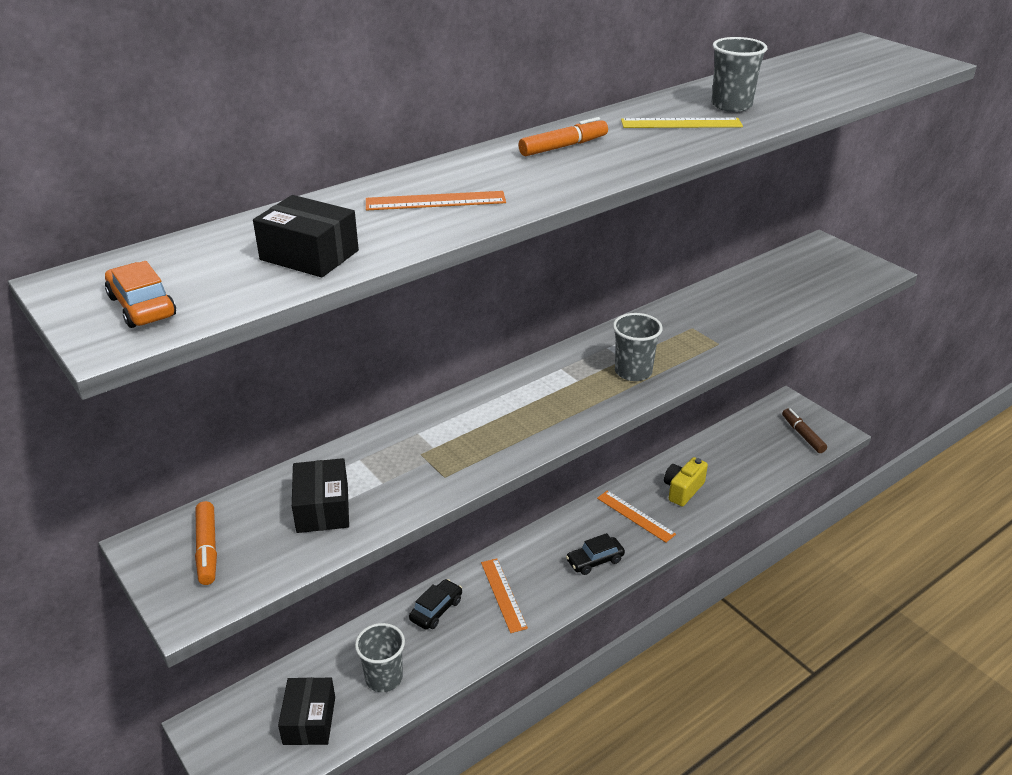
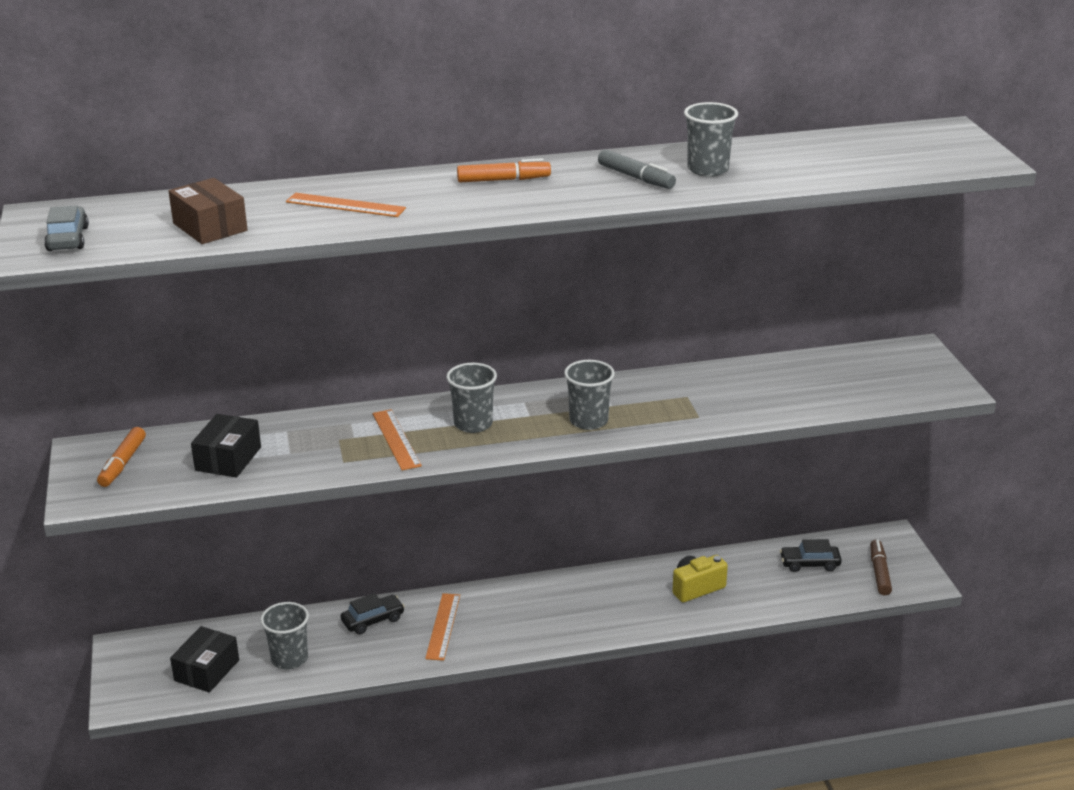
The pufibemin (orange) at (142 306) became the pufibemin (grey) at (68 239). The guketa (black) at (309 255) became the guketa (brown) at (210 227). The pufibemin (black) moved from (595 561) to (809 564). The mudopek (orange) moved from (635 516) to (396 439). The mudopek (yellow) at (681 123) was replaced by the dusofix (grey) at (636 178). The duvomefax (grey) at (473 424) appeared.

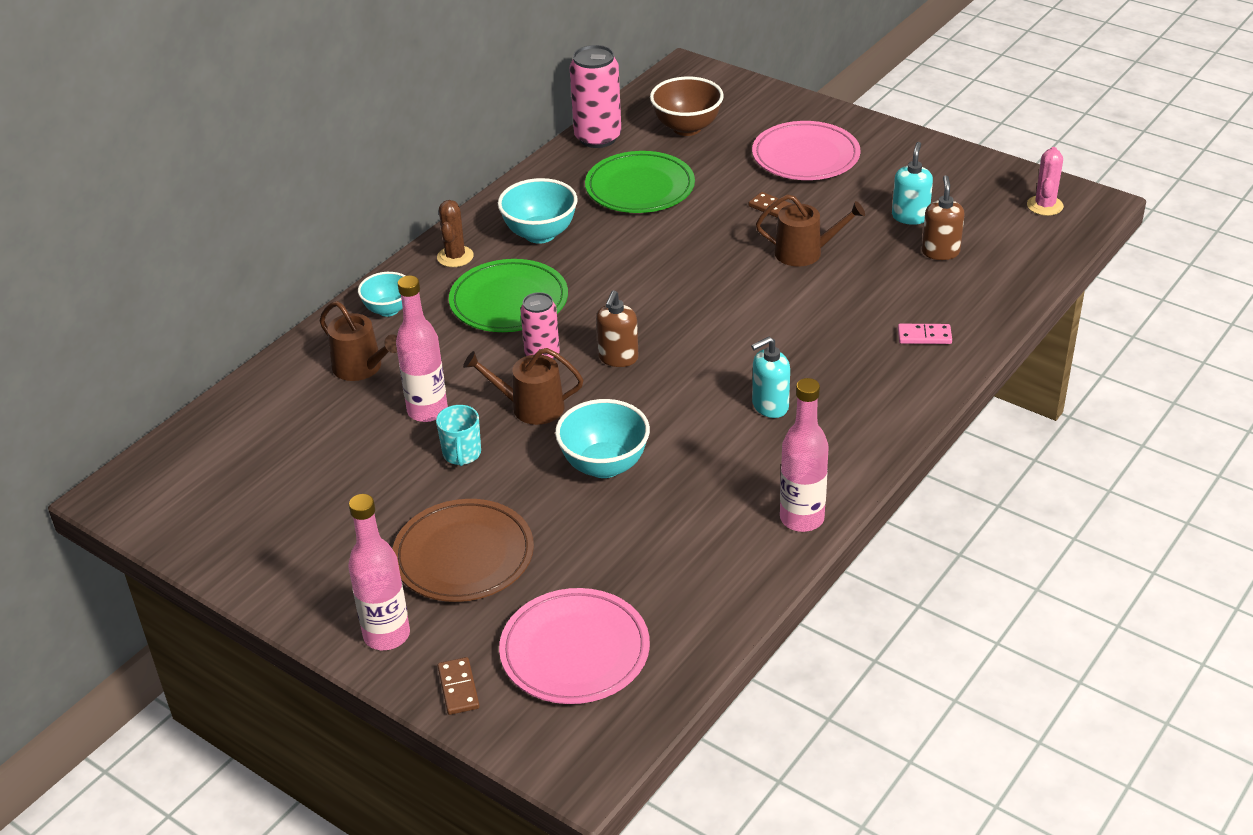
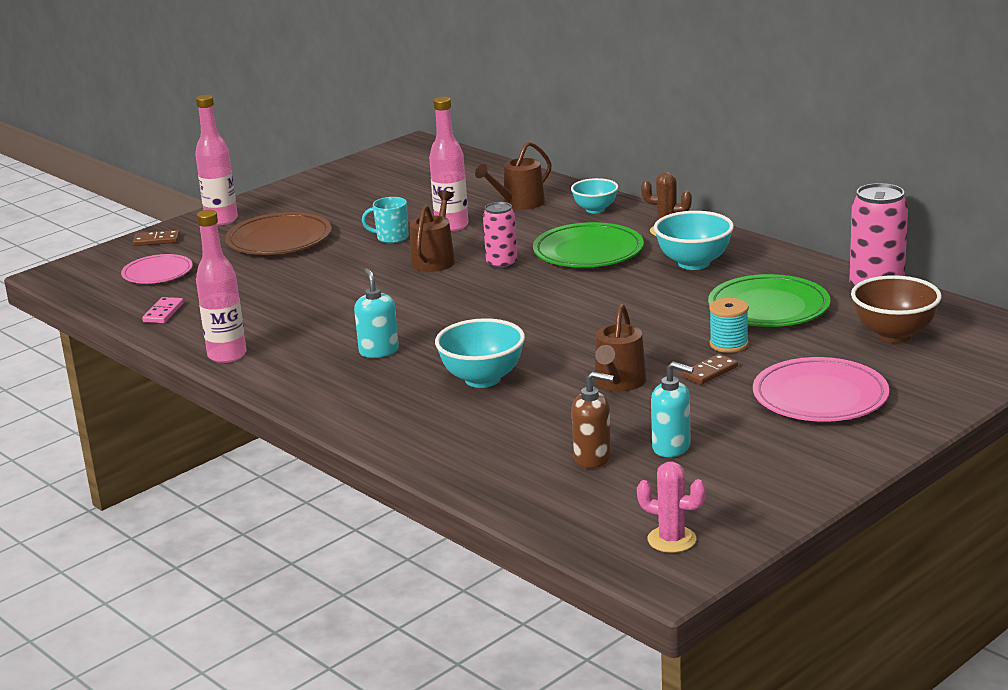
The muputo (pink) at (575 651) changed to 0.64 times the size. The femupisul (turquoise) moved from (604 465) to (482 379). The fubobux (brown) at (618 358) disappeared. The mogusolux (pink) moved from (924 336) to (163 313). The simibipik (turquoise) at (729 344) appeared.

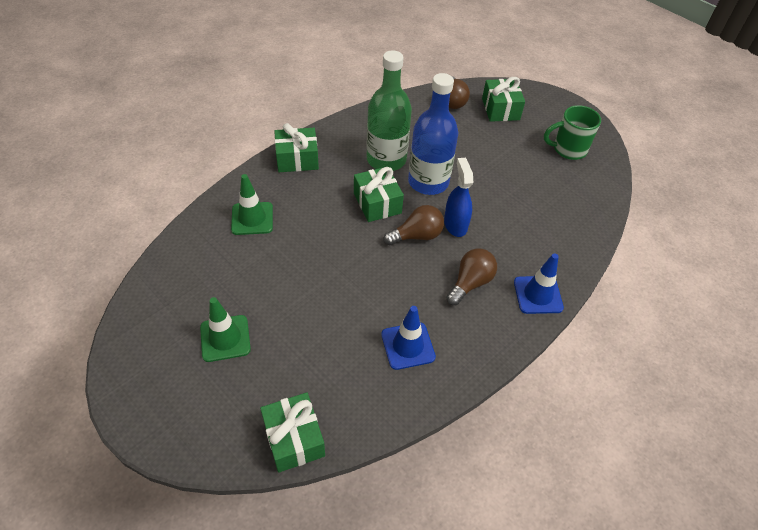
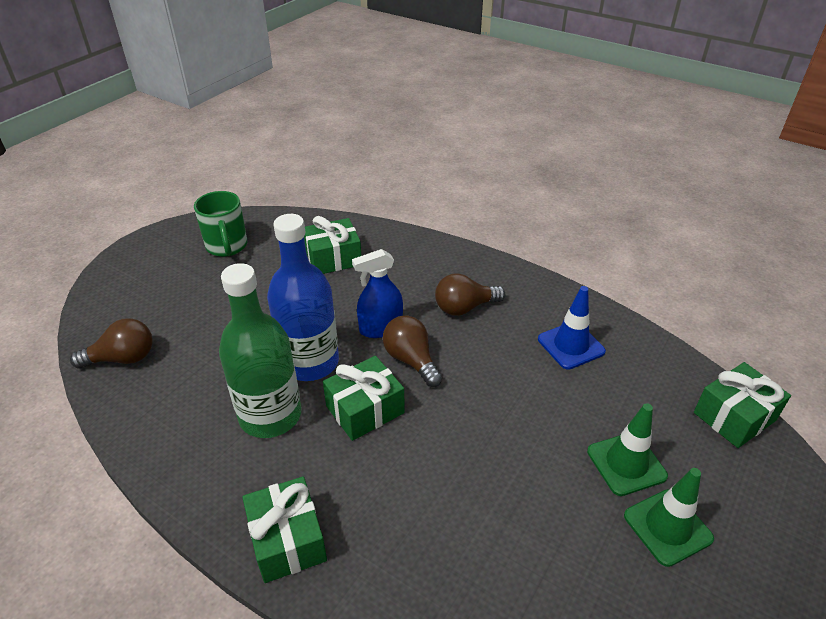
The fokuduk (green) moved from (252 218) to (626 464). The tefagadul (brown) at (470 283) turned 45 degrees counterclockwise. The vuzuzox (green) moved from (500 109) to (333 258). The fokuduk (blue) at (538 295) disappeared.

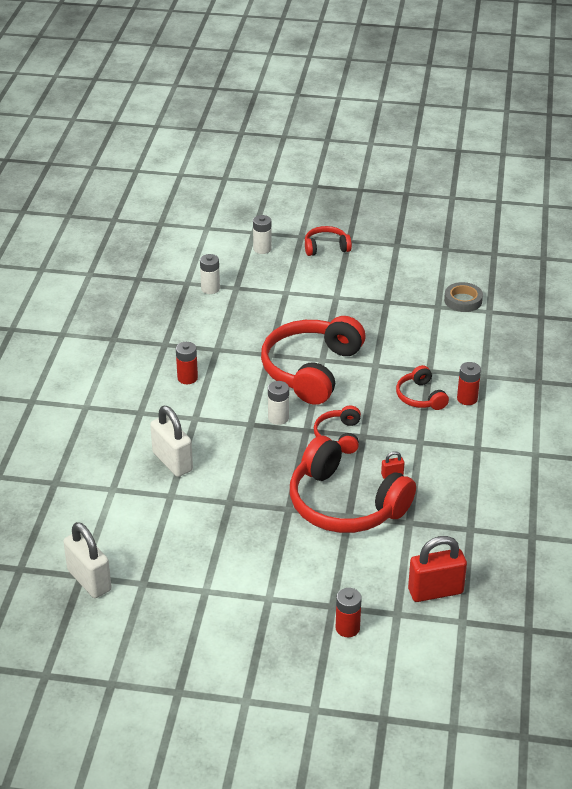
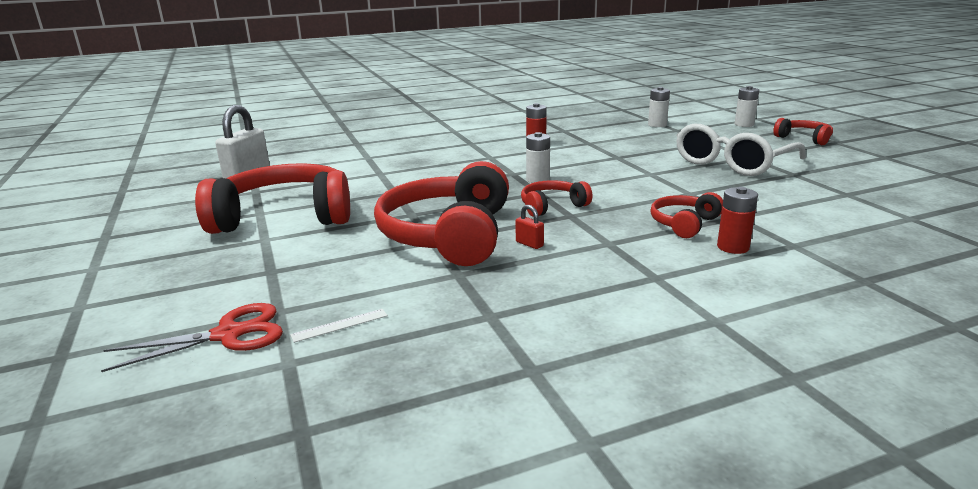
The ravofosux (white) at (172 462) disappeared. The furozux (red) moved from (311 370) to (284 217). The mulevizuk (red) at (347 628) disappeared. The ravofosux (red) at (435 591) was replaced by the mudopek (white) at (340 325). The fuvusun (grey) at (463 300) disappeared. The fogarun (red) at (229 334) appeared. The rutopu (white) at (733 163) appeared.

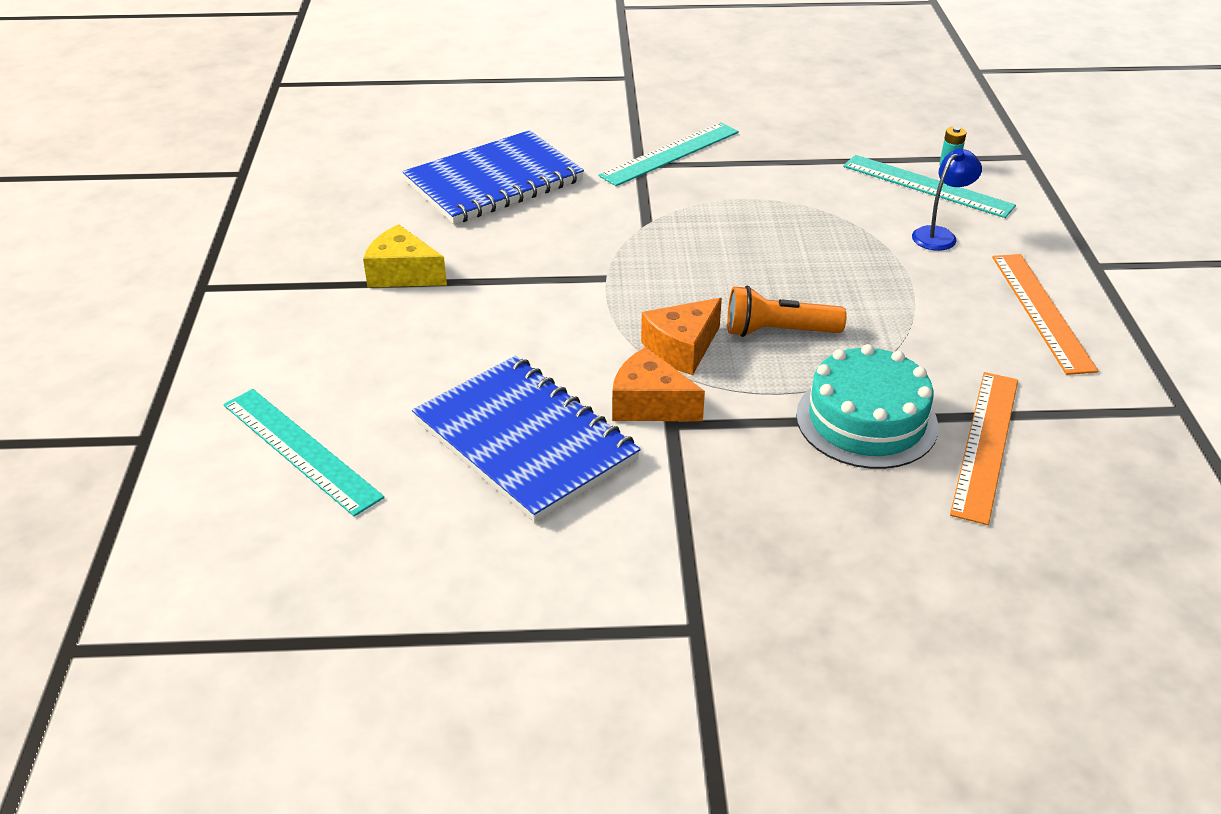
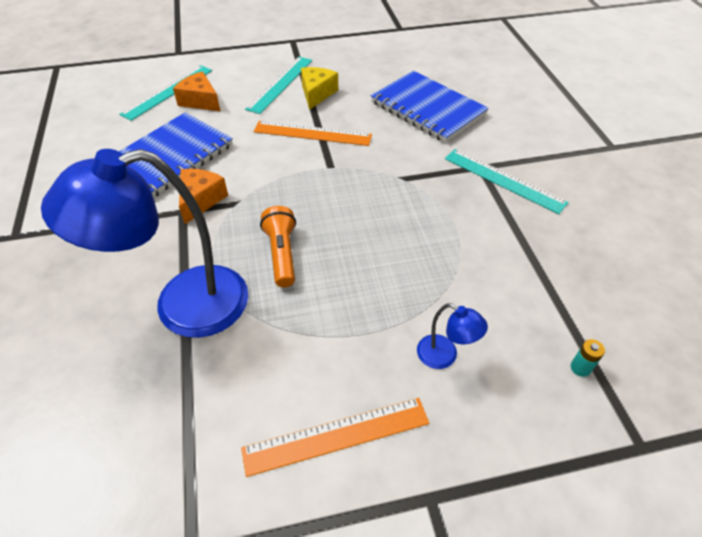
The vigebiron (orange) moved from (682 349) to (200 101). The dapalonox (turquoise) at (866 420) was replaced by the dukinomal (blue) at (182 306). The mudopek (turquoise) moved from (927 186) to (280 84). The mudopek (orange) moved from (985 444) to (312 133).

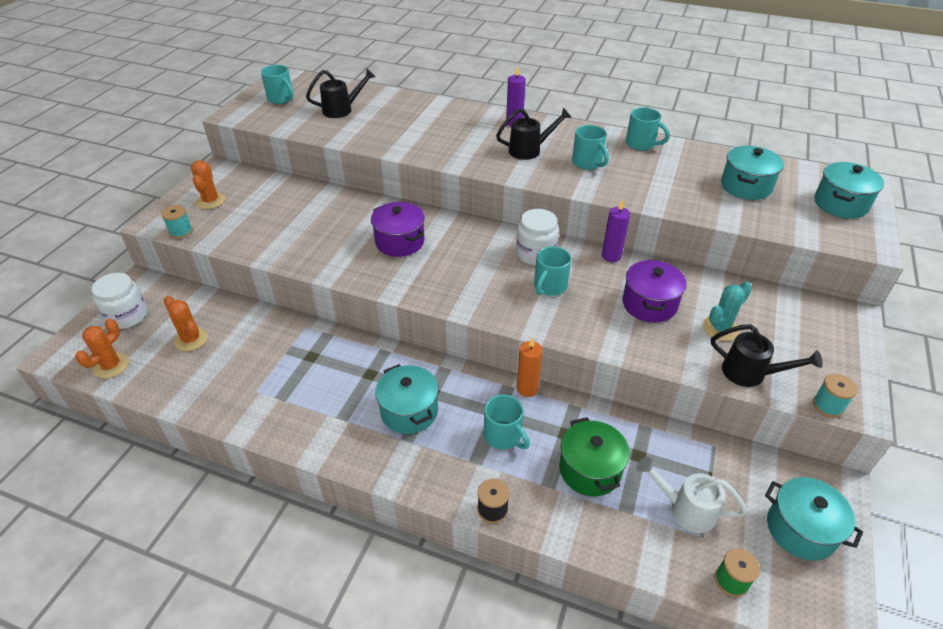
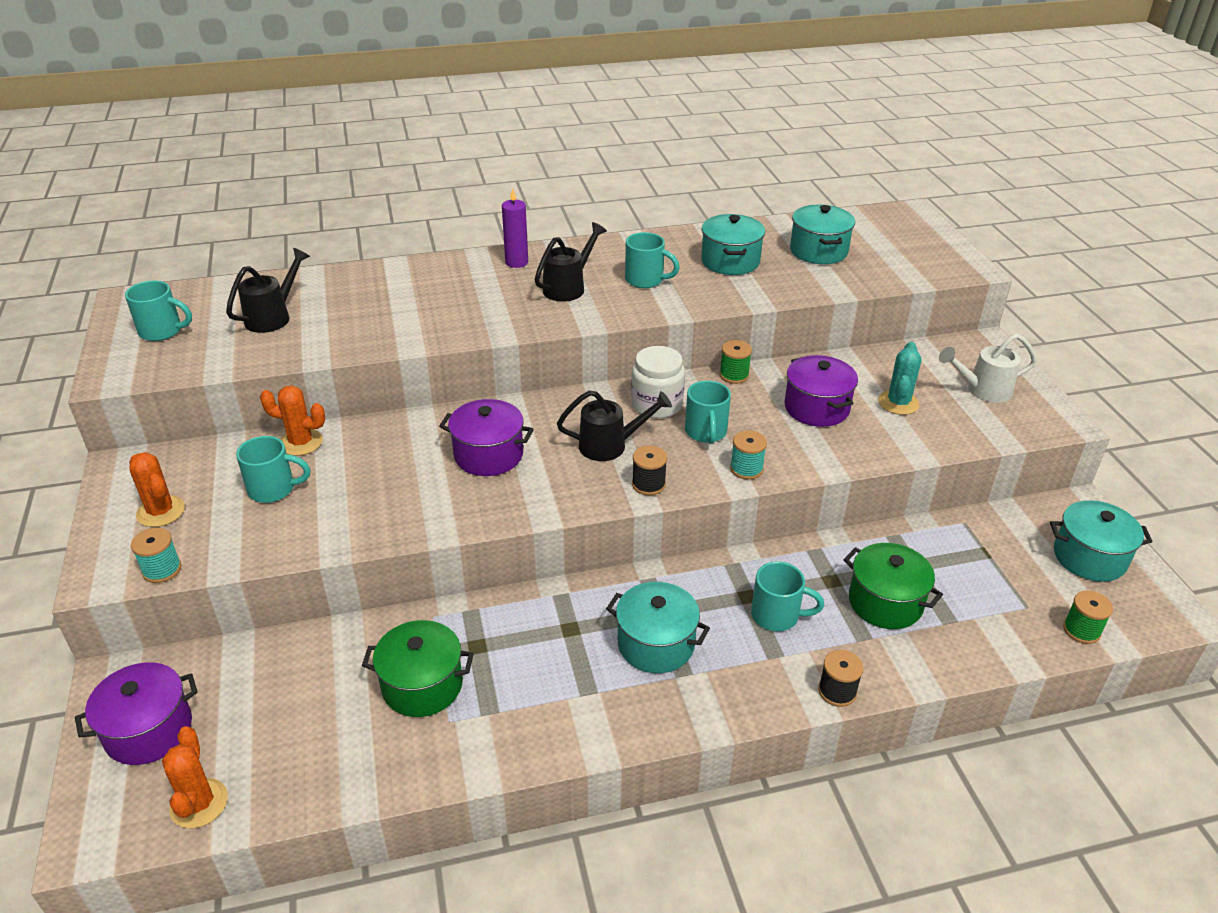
The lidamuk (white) at (127 316) was replaced by the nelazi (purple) at (149 730). The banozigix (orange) moved from (191 339) to (301 442). The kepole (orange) at (527 388) disappeared. The kepole (purple) at (611 256) was replaced by the simibipik (green) at (734 375). The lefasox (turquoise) moved from (641 144) to (273 489). The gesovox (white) moved from (685 509) to (983 390). The gesovox (black) moved from (750 373) to (610 445). The simibipik (turquoise) moved from (828 406) to (746 469). The nelazi (turquoise) moved from (840 204) to (730 261). The nelazi (green) at (422 685) appeared. The simibipik (black) at (648 484) appeared.

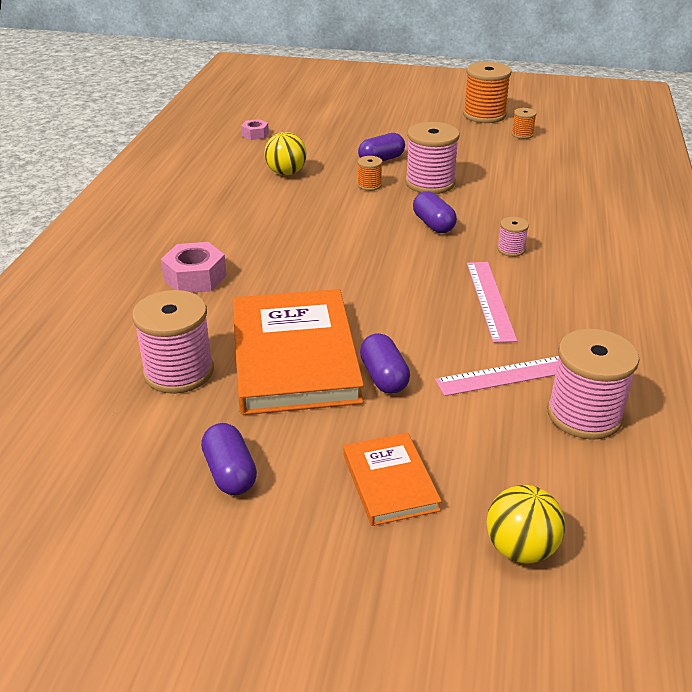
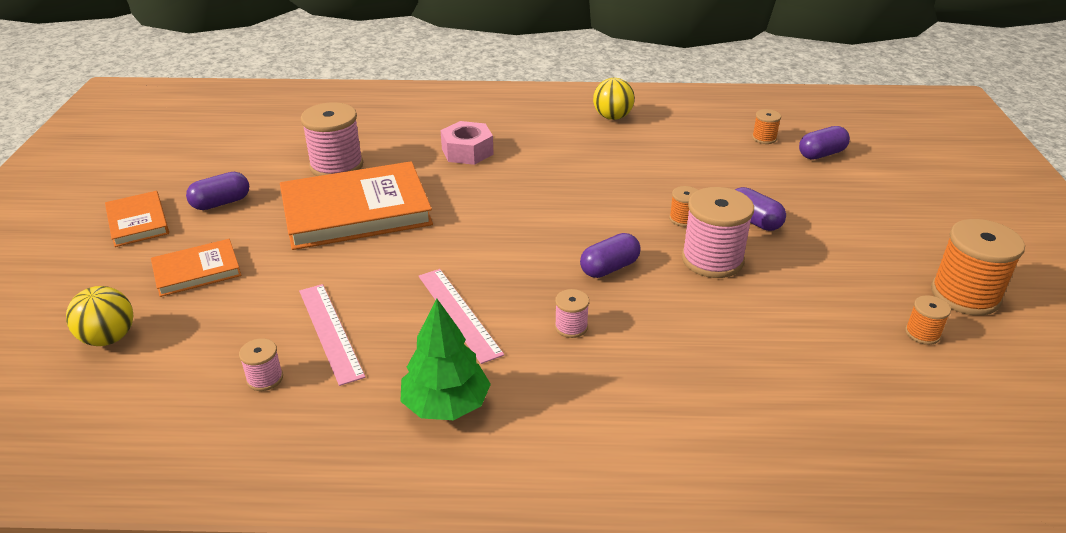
The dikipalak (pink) at (255 134) was replaced by the simibipik (orange) at (764 138). The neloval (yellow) moved from (286 173) to (612 117). The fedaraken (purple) moved from (384 377) to (821 154). The mudopek (pink) at (489 300) turned 75 degrees clockwise. The simibipik (pink) at (584 414) changed to 0.49 times the size. The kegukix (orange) at (138 222) appeared. The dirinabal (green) at (446 404) appeared.

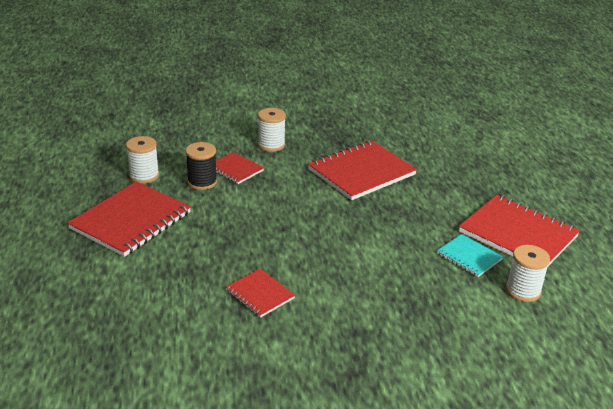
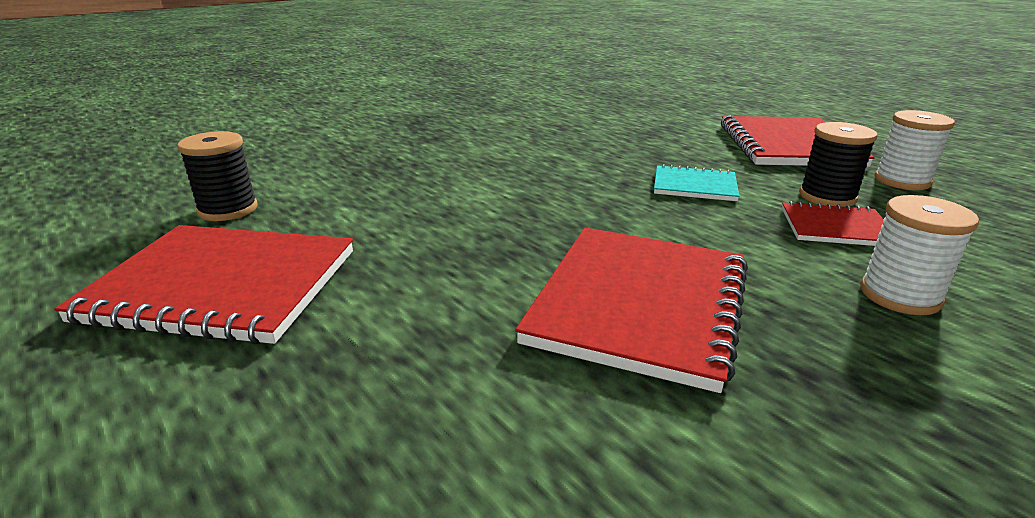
The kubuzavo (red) at (260 294) disappeared. The kubuzavo (turquoise) moved from (469 257) to (694 186). The simibipik (white) at (523 291) became the simibipik (black) at (228 210).

